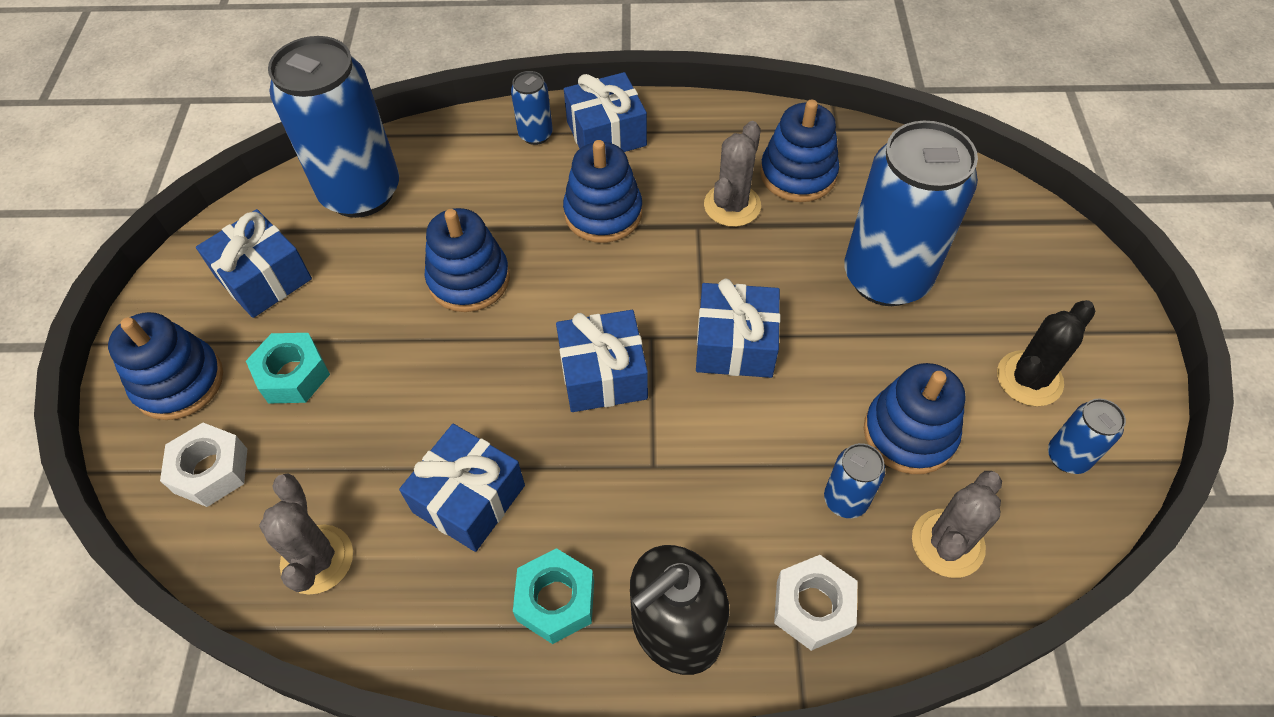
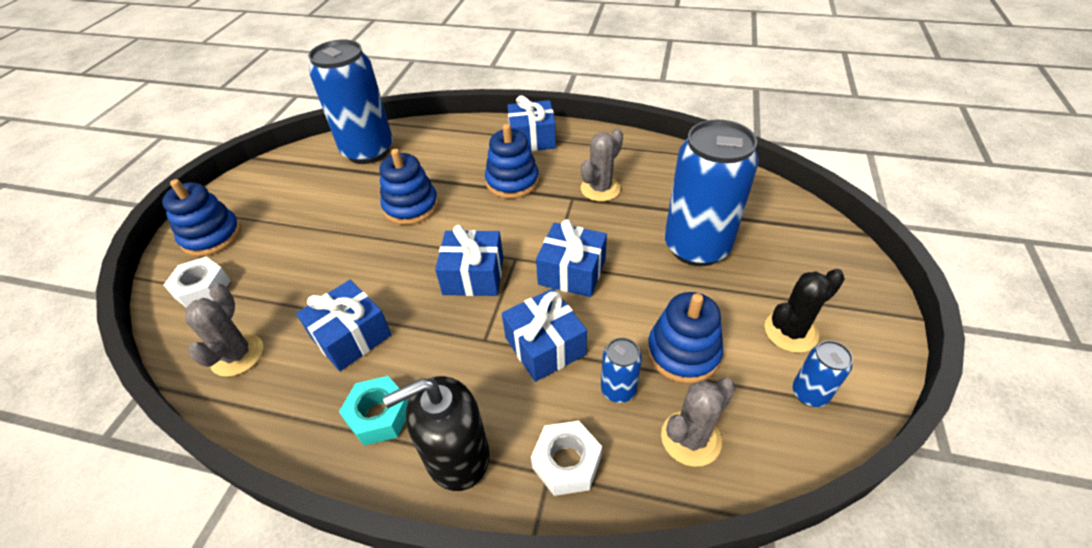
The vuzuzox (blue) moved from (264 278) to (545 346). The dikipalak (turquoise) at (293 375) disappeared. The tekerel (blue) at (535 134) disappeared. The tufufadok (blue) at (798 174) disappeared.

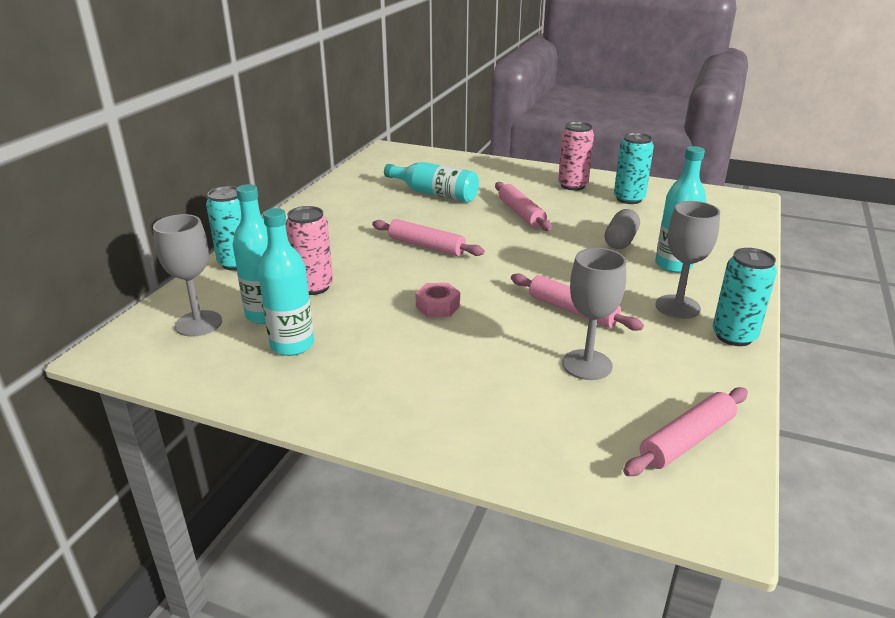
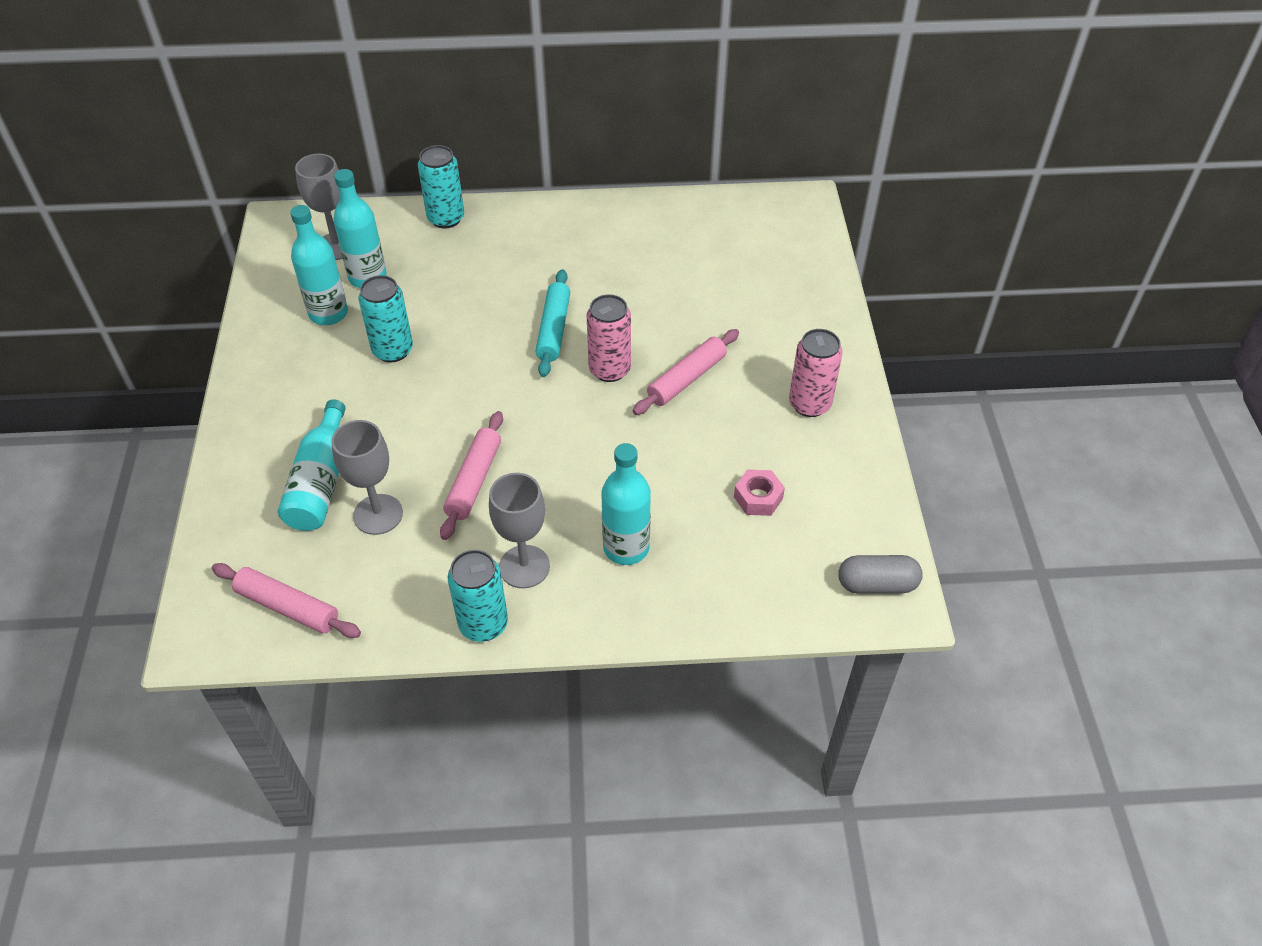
The tekerel (pink) moved from (313 287) to (609 369). The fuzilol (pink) at (426 246) became the fuzilol (turquoise) at (554 329). The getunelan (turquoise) moved from (435 194) to (321 482). The dikipalak (pink) moved from (437 306) to (758 498). The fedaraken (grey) moved from (620 241) to (877 584). The tekerel (turquoise) moved from (629 199) to (393 350).

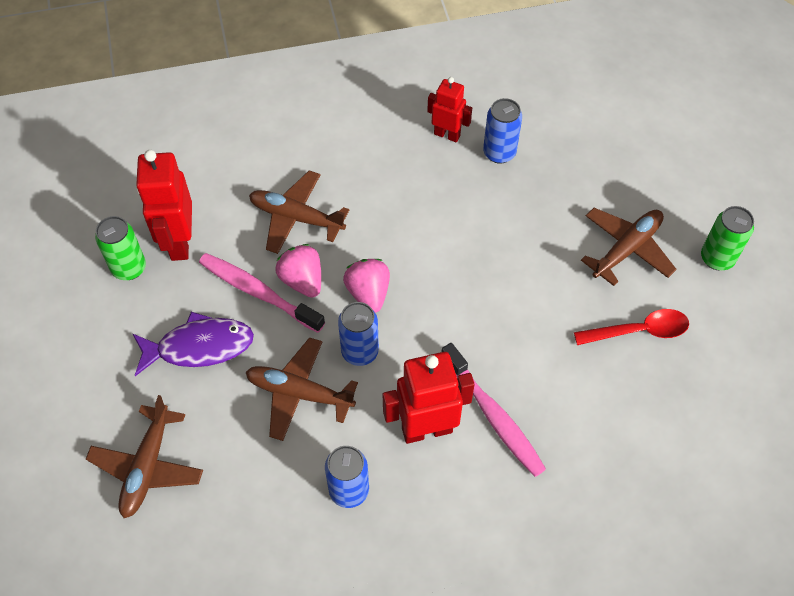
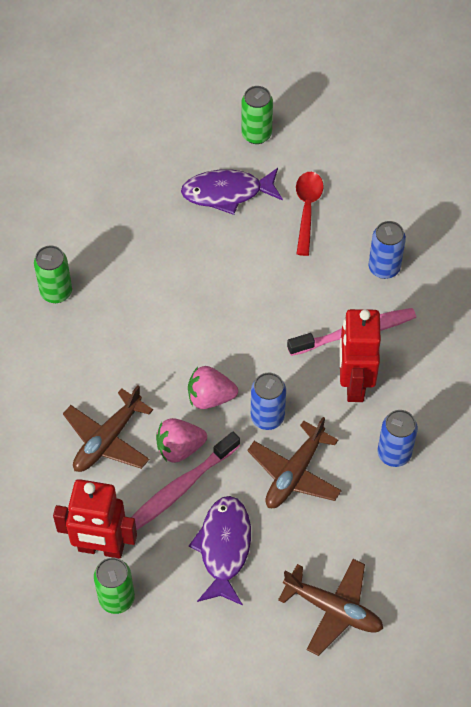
The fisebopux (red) at (447 135) was replaced by the tekerel (green) at (56 292). The tekerel (blue) moved from (499 153) to (384 268). The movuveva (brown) at (626 249) was replaced by the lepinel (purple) at (227 193).

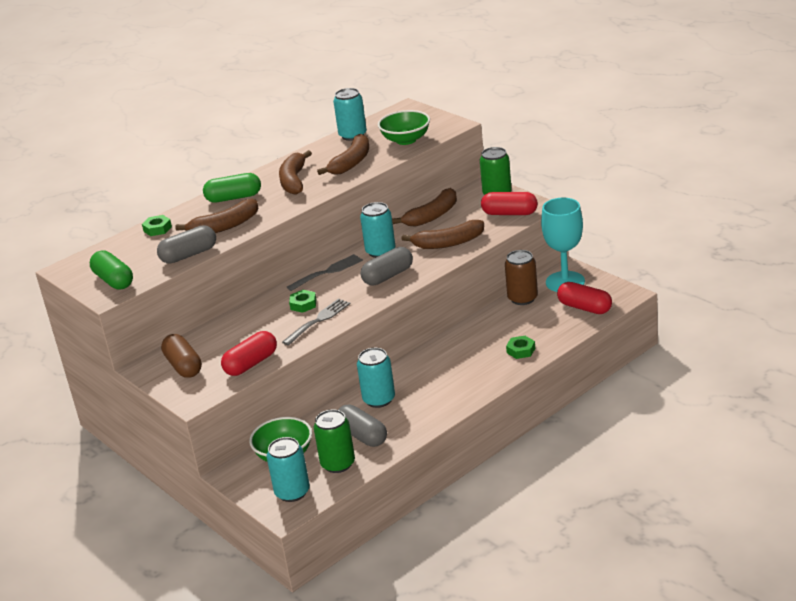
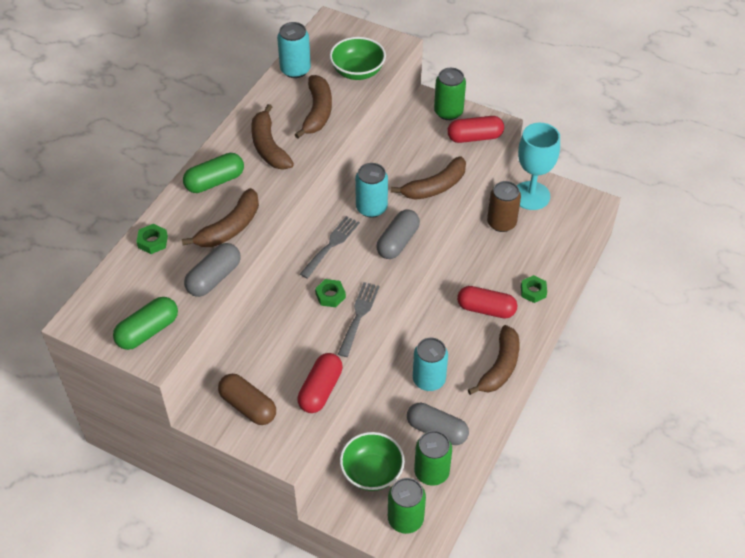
The fedaraken (green) at (114 280) turned 75 degrees counterclockwise. The tekerel (turquoise) at (292 492) became the tekerel (green) at (405 519). The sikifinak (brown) moved from (432 216) to (500 367). The fedaraken (red) moved from (584 308) to (486 309).

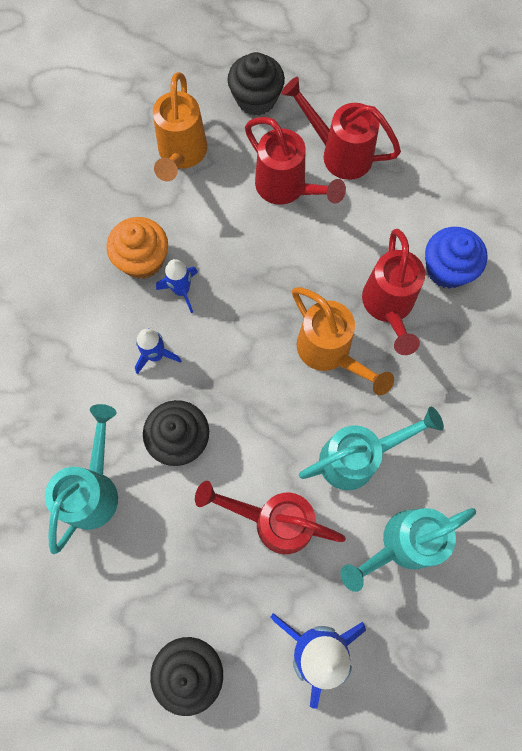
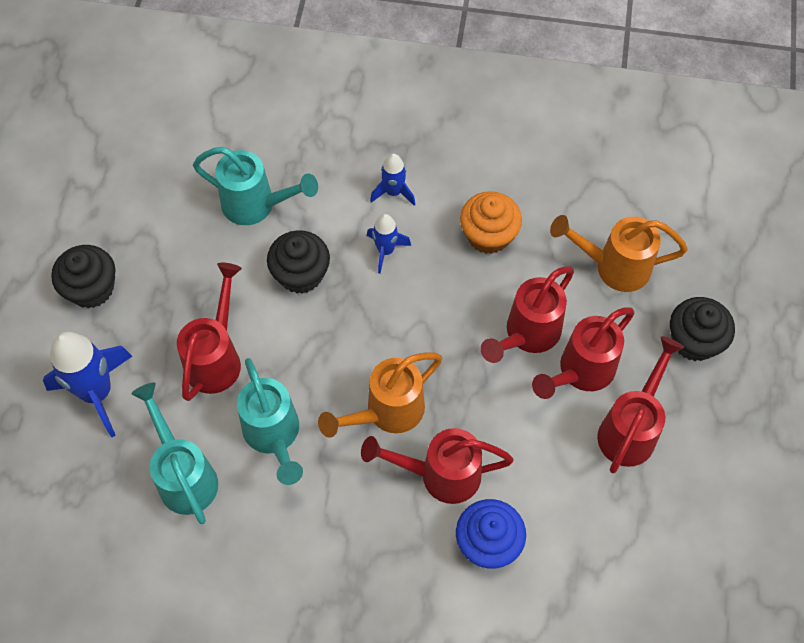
The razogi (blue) moved from (181 290) to (393 192). The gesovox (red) at (526 335) appeared.

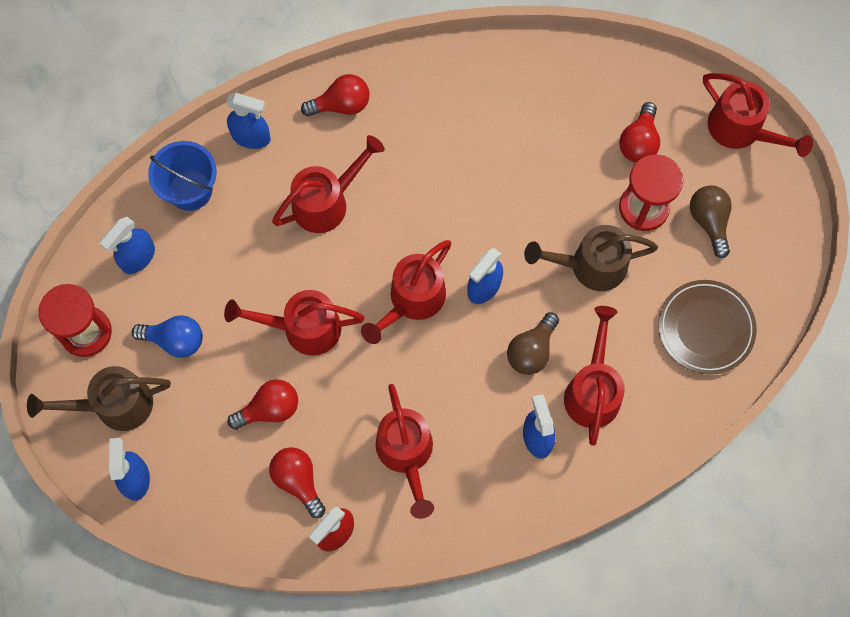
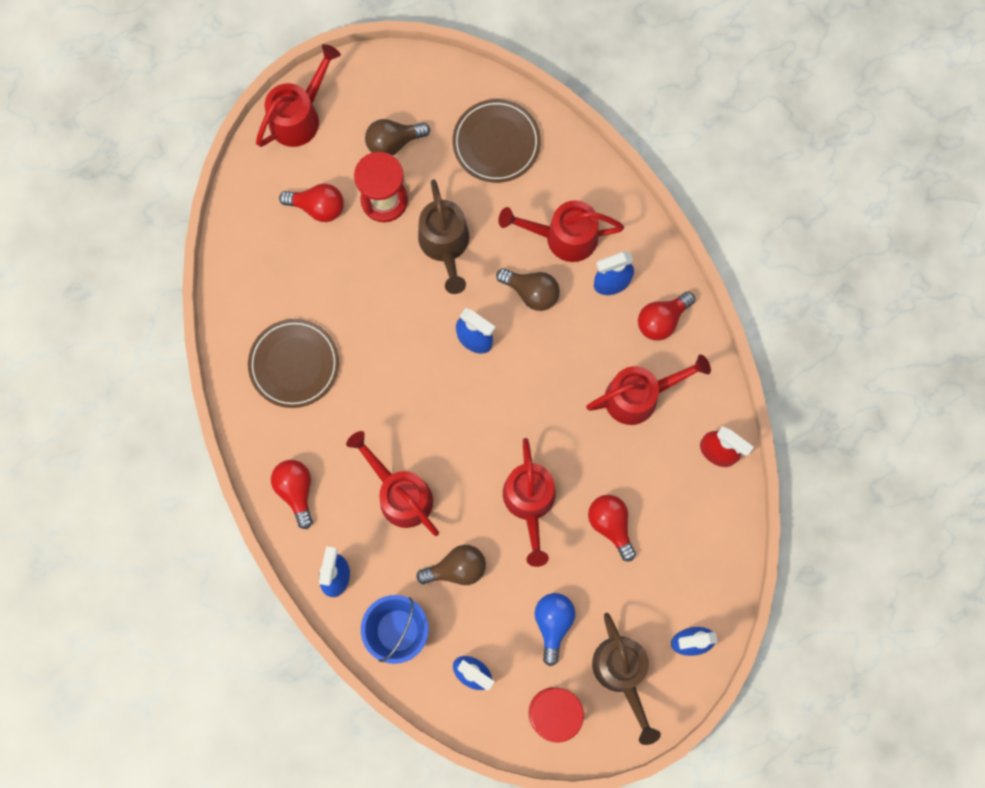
The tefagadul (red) moved from (298 481) to (661 320). The gesovox (red) at (412 300) disappeared. The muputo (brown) at (294 364) appeared. The tefagadul (brown) at (457 568) appeared.

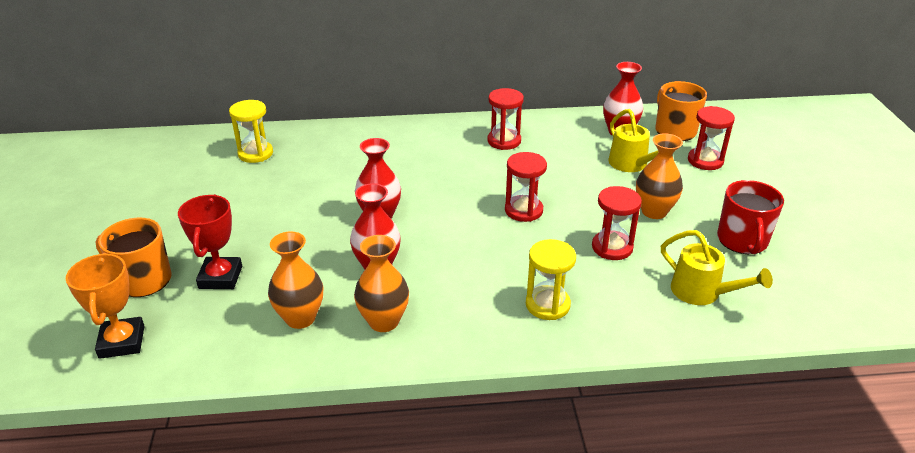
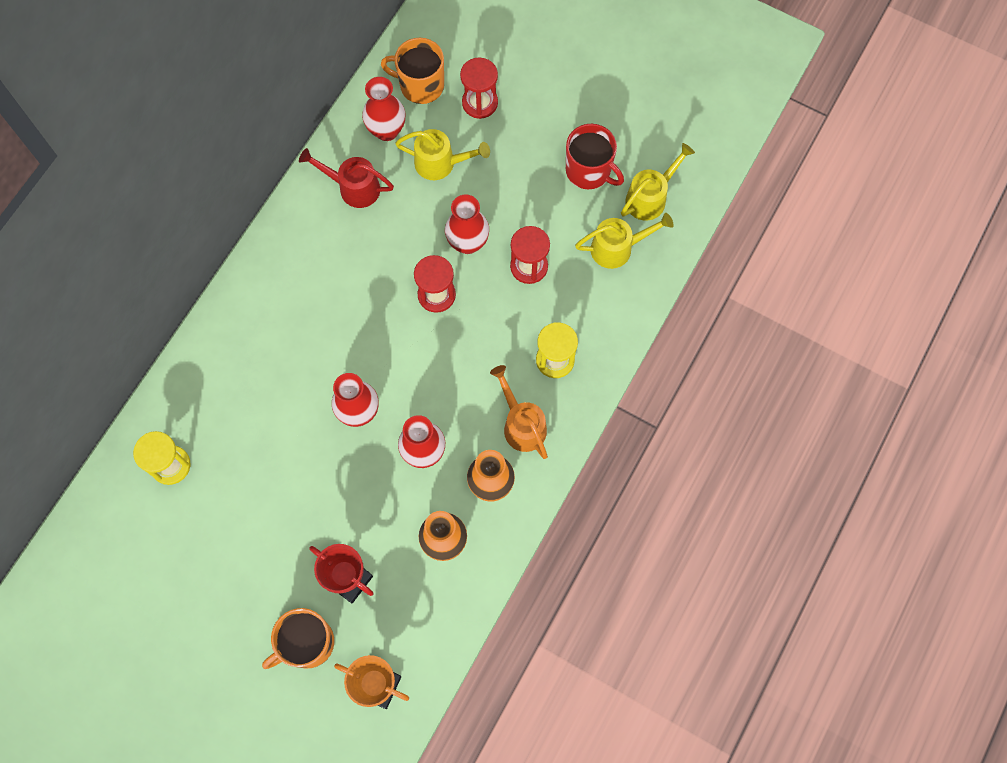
The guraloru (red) at (504 141) disappeared. The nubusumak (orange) at (654 211) disappeared. The gesovox (red) at (353 187) appeared. The nubusumak (red) at (467 243) appeared. The gesovox (orange) at (521 424) appeared. The gesovox (yellow) at (650 197) appeared.

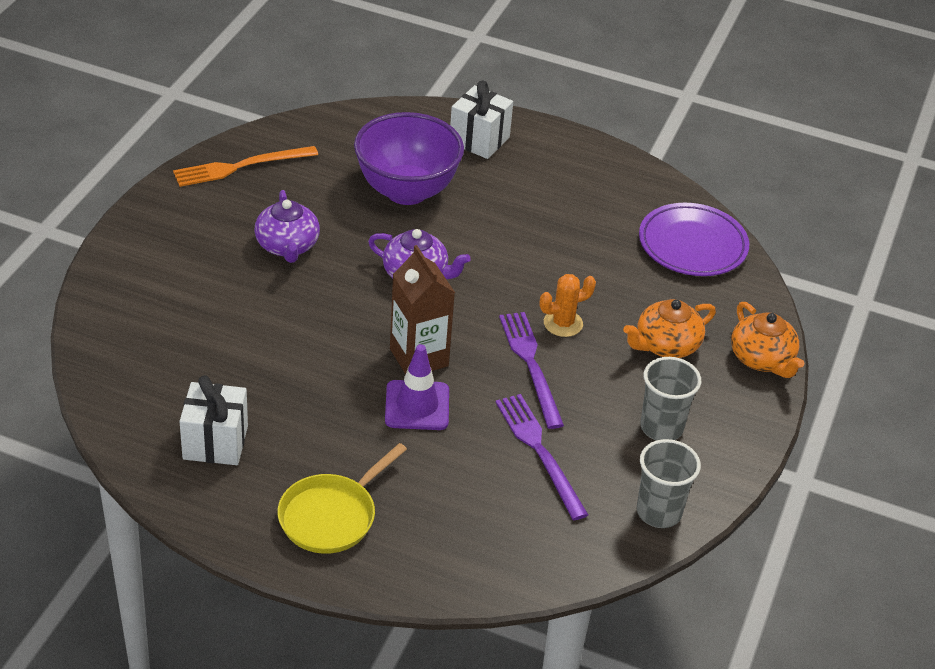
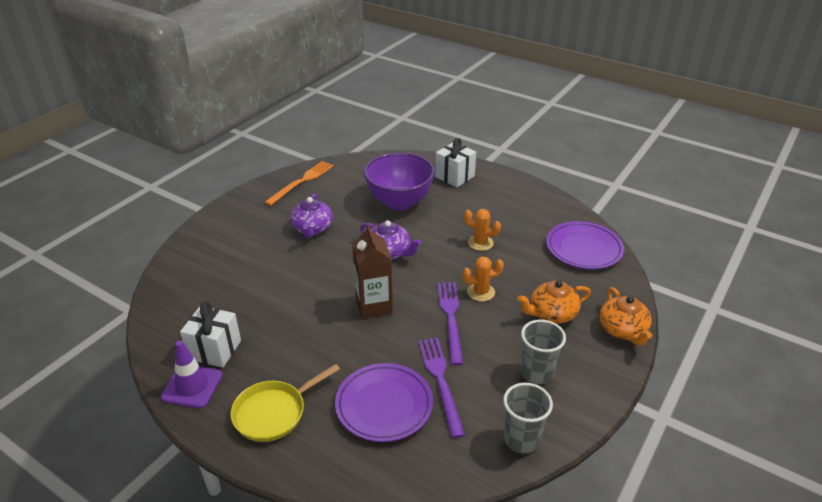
The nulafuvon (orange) at (241 167) turned 135 degrees clockwise. The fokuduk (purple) moved from (417 406) to (192 386). The muputo (purple) at (384 405) appeared. The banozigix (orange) at (480 243) appeared.

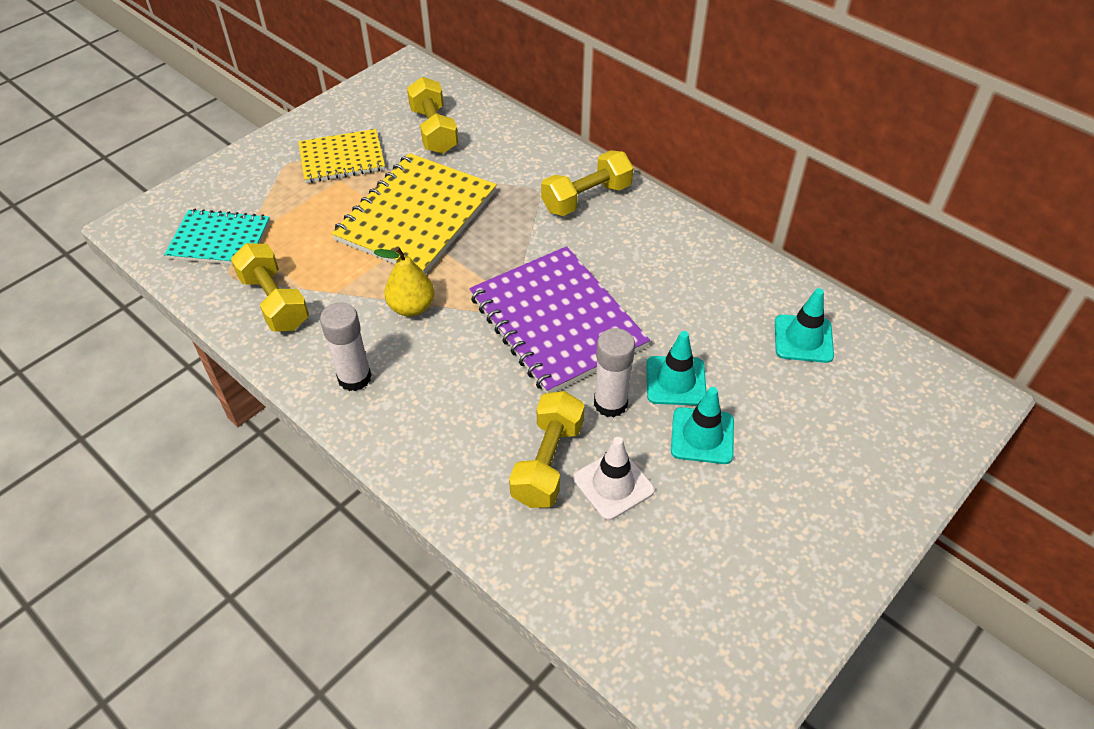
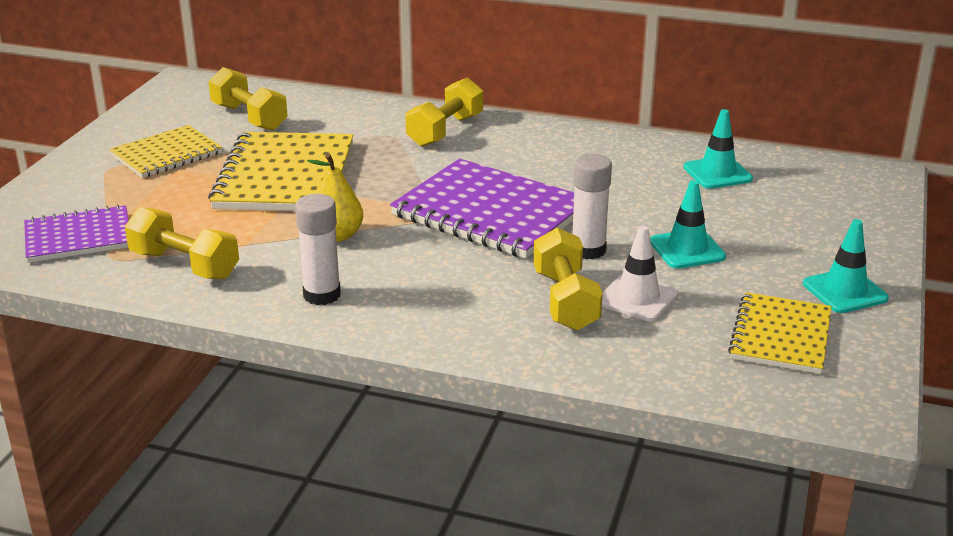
The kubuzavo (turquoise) at (219 240) became the kubuzavo (purple) at (78 237). The fokuduk (turquoise) moved from (675 381) to (844 291). The kubuzavo (yellow) at (781 336) appeared.

